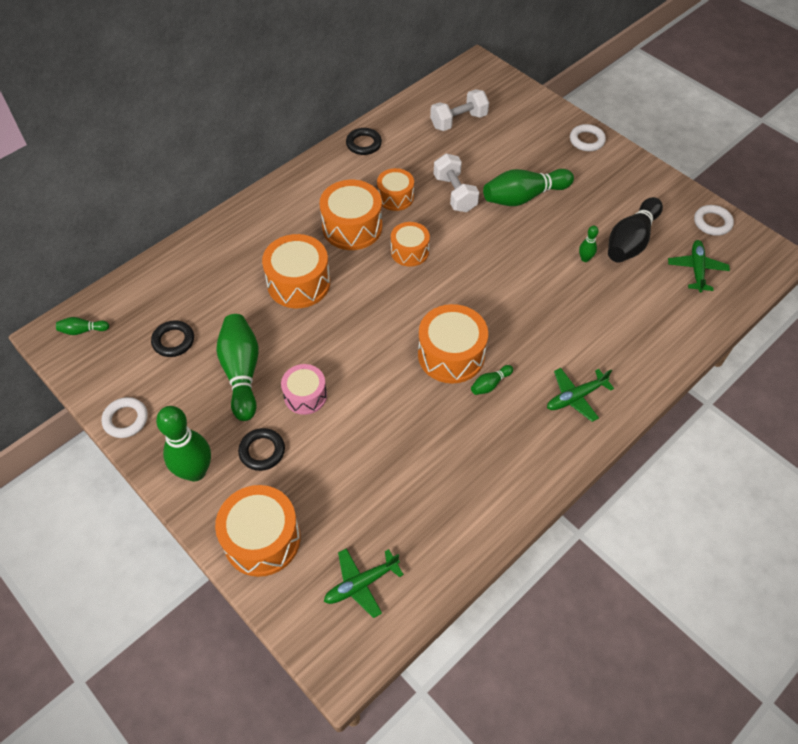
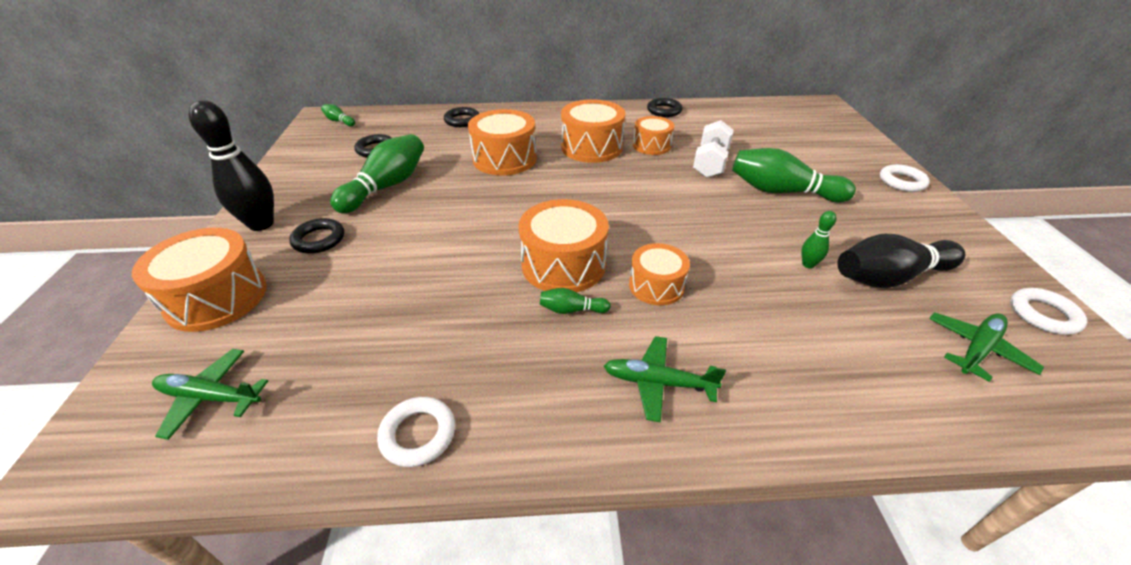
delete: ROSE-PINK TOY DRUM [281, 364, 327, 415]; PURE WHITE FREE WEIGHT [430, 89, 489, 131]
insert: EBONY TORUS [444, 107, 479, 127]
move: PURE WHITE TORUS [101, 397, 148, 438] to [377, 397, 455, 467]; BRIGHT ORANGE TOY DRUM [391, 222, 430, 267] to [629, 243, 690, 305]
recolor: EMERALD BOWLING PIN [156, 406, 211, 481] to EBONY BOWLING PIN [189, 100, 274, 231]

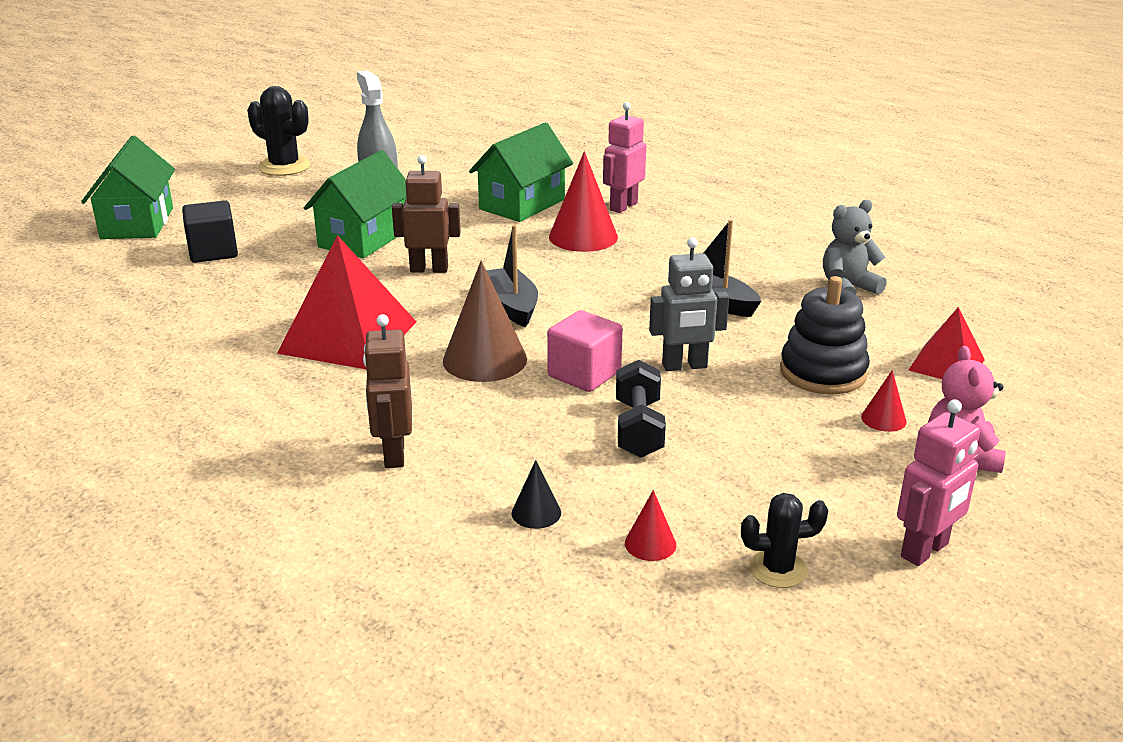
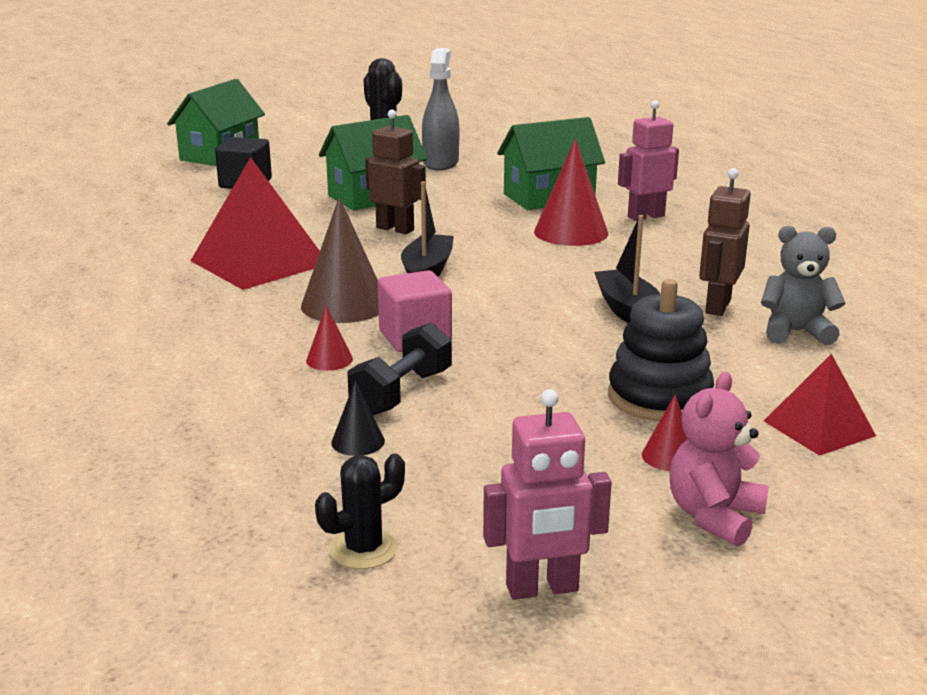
delete: ASH-GREY ROBOT FIGURE [649, 237, 729, 371]
move: BROWN ROBOT FIGURE [363, 314, 412, 468] to [699, 168, 751, 316]; EBONY SOLID CONE [512, 460, 561, 529] to [331, 380, 385, 456]; RED SOLID CONE [625, 490, 676, 561] to [306, 305, 353, 371]
rotate: EBONY SAGUARO CACTUS [741, 493, 828, 588] = [315, 454, 405, 569] 60 degrees counterclockwise

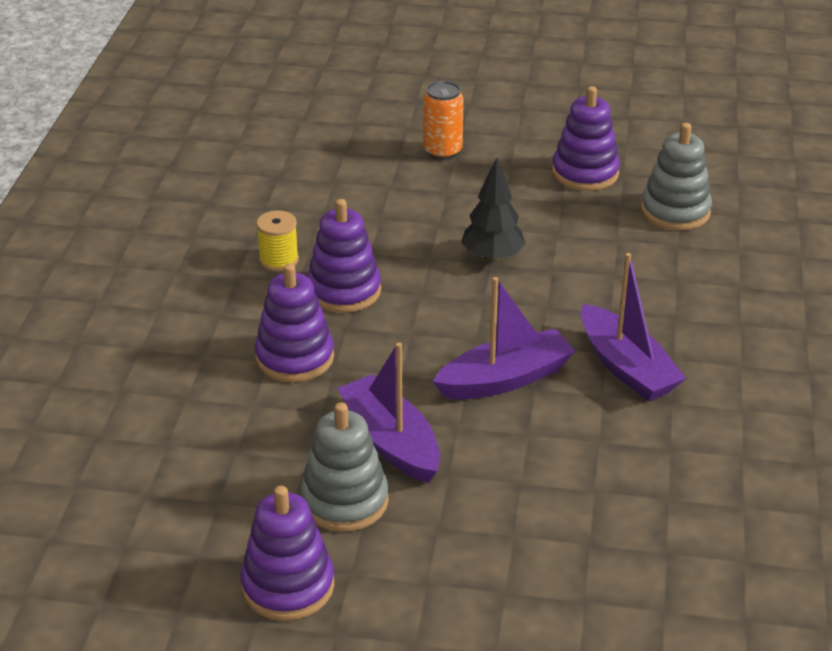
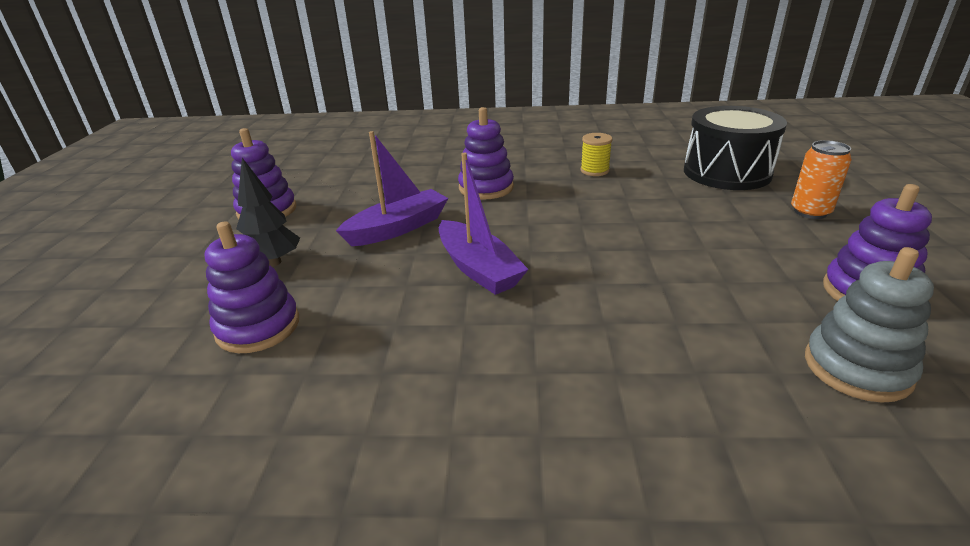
delete: ASH-GREY RING STACKER [300, 402, 389, 532]; ROYAL PURPLE SAILBOAT [581, 253, 687, 401]
insert: EBONY TOY DRUM [684, 106, 787, 190]
move: ROYAL PURPLE RING STACKER [307, 199, 381, 313] to [205, 221, 299, 353]; EBONY TOY TREE [461, 157, 526, 262] to [236, 158, 300, 267]

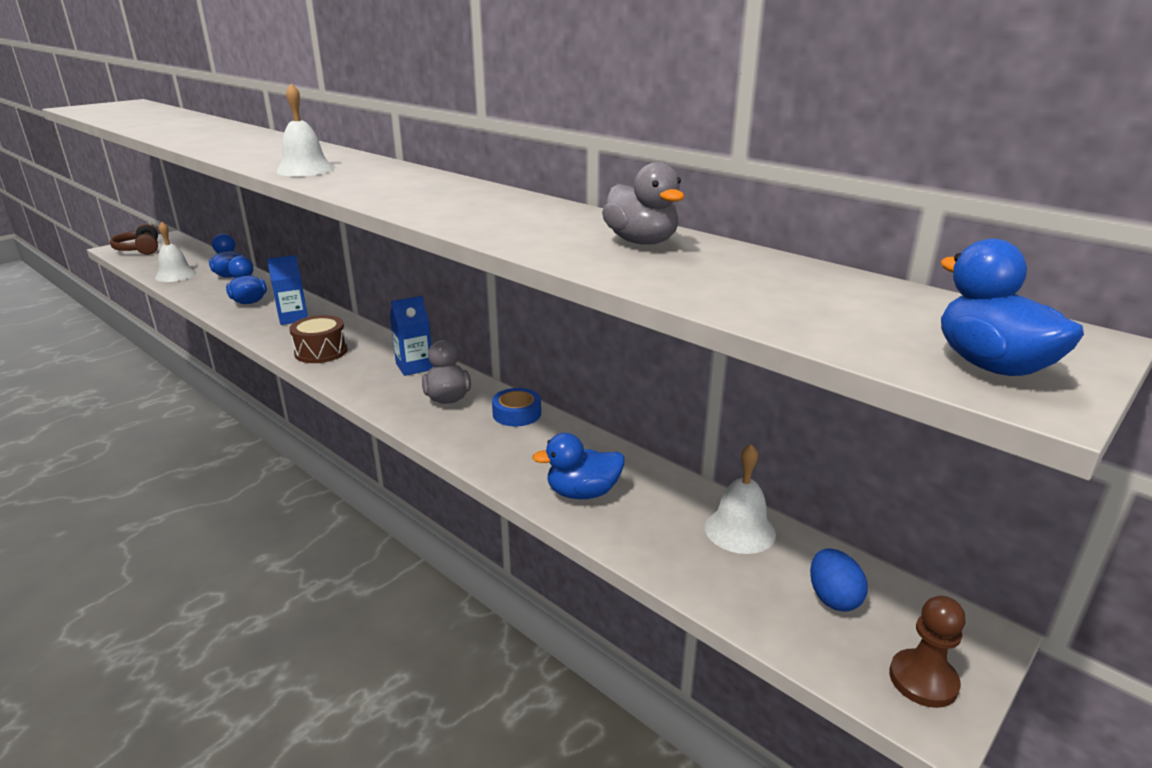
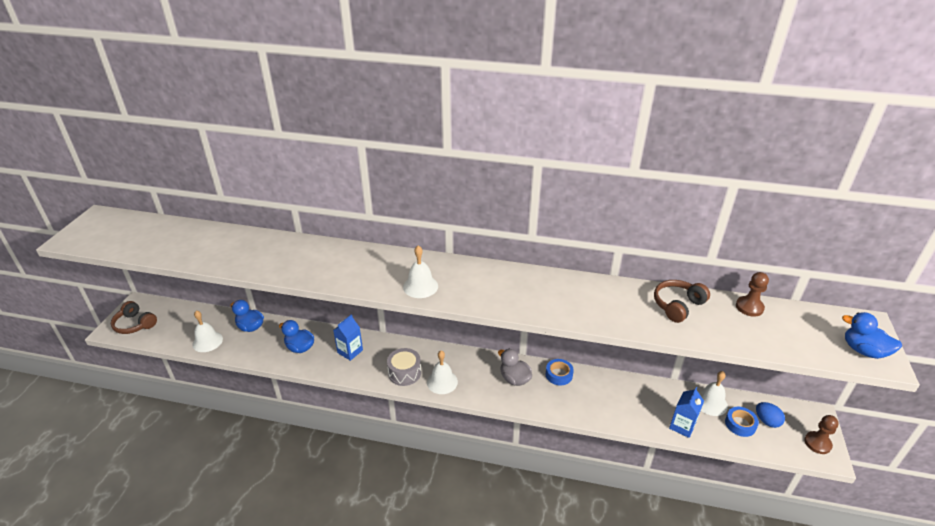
delete: COBALT TOY DUCK [532, 433, 625, 499]
insert: PURE WHITE SCHOOL BELL [427, 351, 458, 394]; COBALT ROLL OF TAPE [725, 407, 759, 437]; BROWN PAWN [736, 272, 769, 317]
move: COBALT JUICE CARTON [390, 296, 433, 376] to [669, 387, 704, 438]
replace: ASH-GREY TOY DUCK [602, 162, 684, 245] to BROWN HEADPHONES [654, 280, 710, 323]
recolor: BROWN TOY DRUM [289, 315, 348, 363] to ASH-GREY TOY DRUM [387, 348, 421, 386]

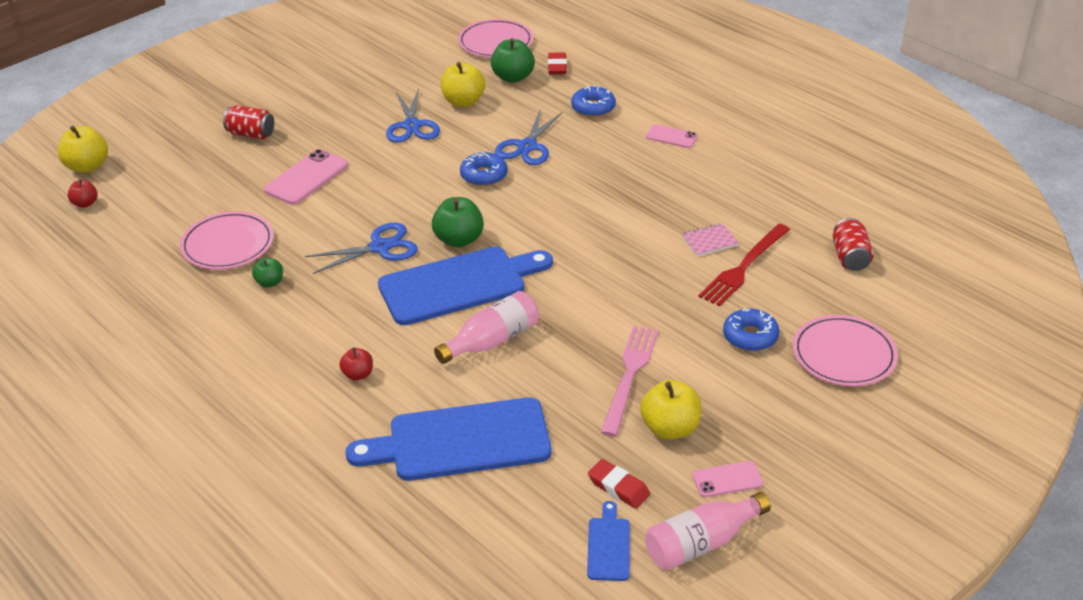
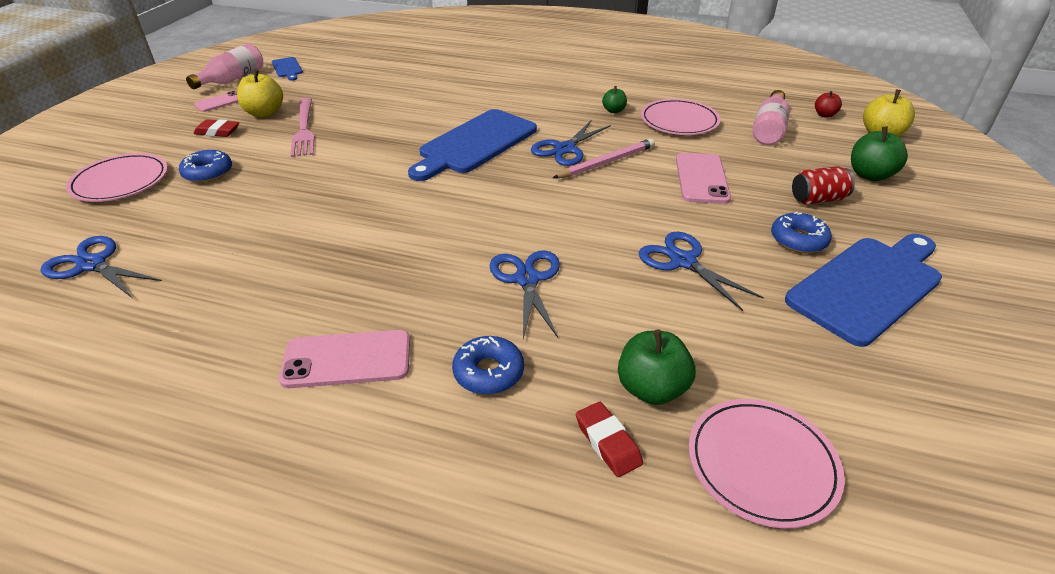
delete: RED APPLE FRUIT [339, 347, 373, 380]; YELLOW APPLE FRUIT [440, 62, 485, 107]; ROSE-PINK NOTEPAD [682, 223, 739, 256]; RED DINNER FORK [698, 224, 790, 307]
insert: ROSE-PINK WOODEN PENCIL [553, 138, 655, 178]
move: COBALT CUTTING BOARD [345, 397, 551, 481] to [785, 234, 942, 347]; EMERALD APPLE FRUIT [432, 197, 484, 248] to [851, 127, 908, 181]; ROSE-PINK BOTTLE [434, 291, 539, 364] to [752, 90, 790, 145]; COBALT DOUGHNUT [460, 152, 508, 186] to [771, 212, 832, 253]; RED PENCIL ERASER [588, 459, 650, 509] to [193, 119, 239, 137]
replace: RED CAN [833, 218, 874, 271] to COBALT SCISSORS [41, 236, 162, 298]
resize: ROSE-PINK PHONE [646, 124, 698, 148] = [279, 330, 410, 388] x1.68

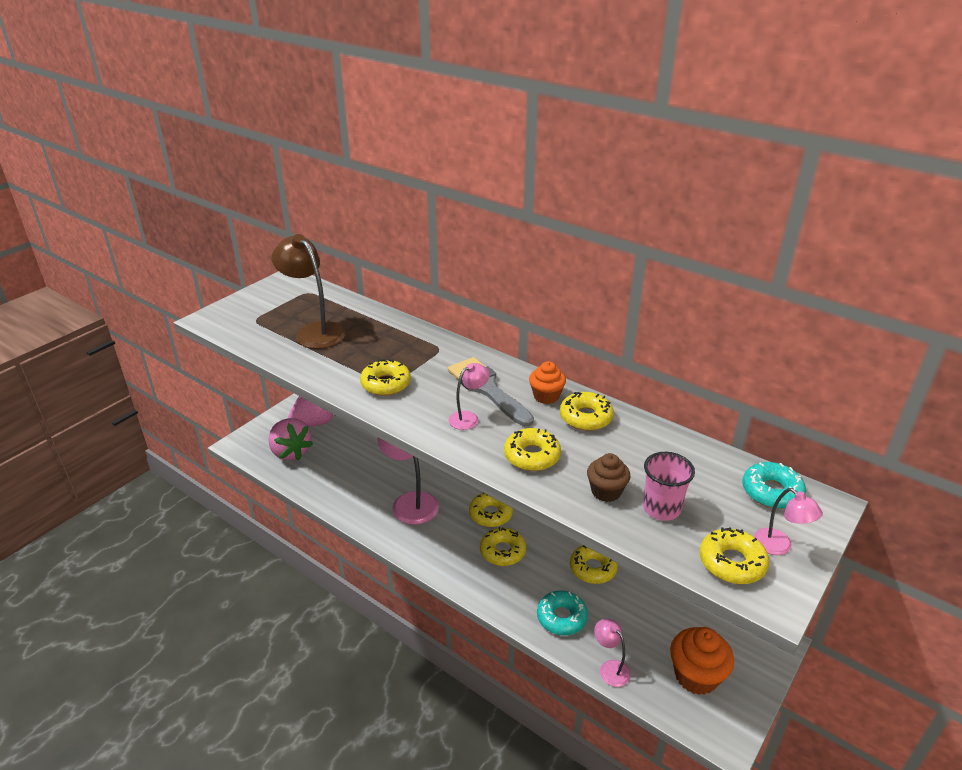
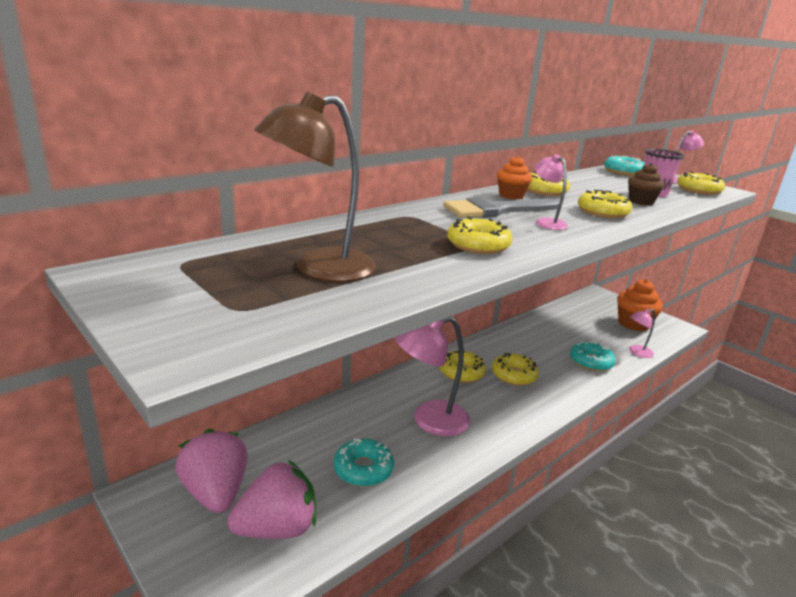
delete: YELLOW DOUGHNUT [570, 545, 618, 584]
insert: AQUA DOUGHNUT [334, 438, 394, 487]

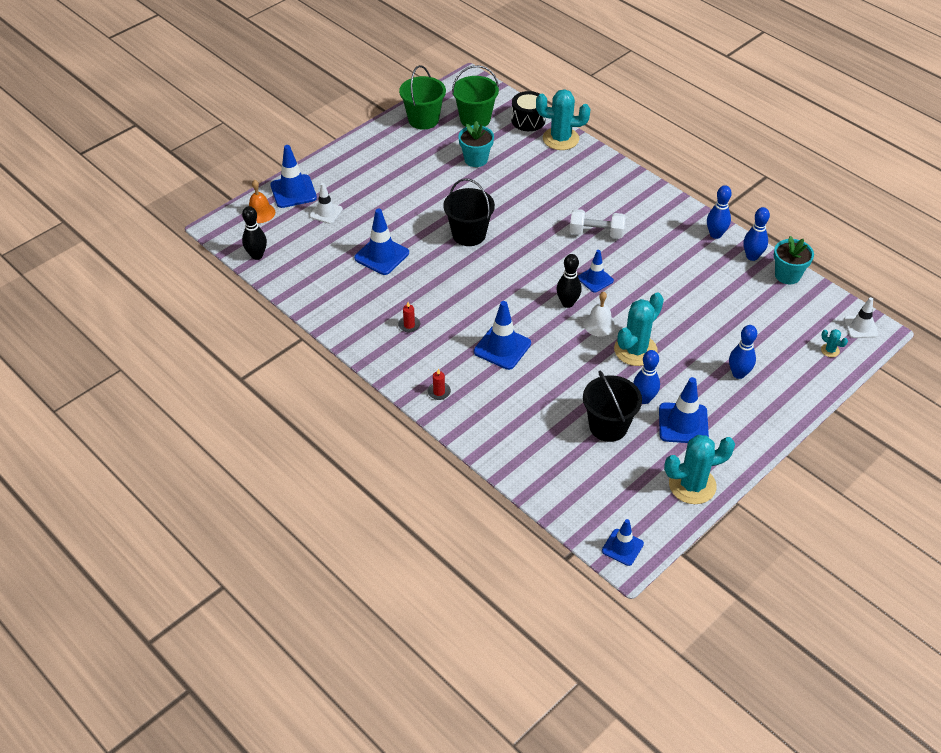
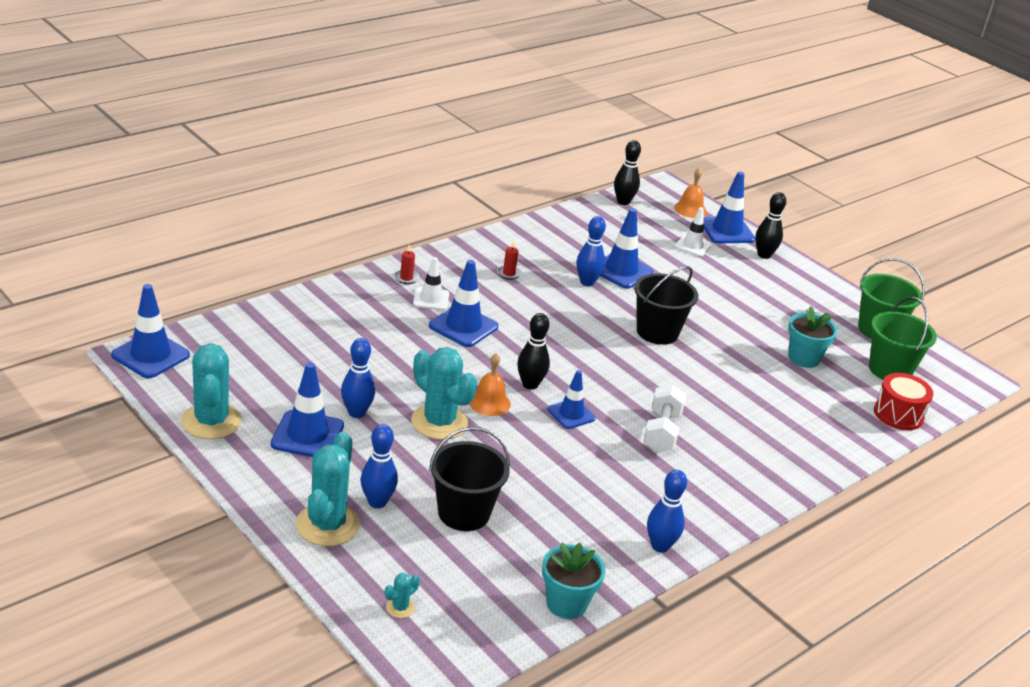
insert: EBONY BOWLING PIN [755, 192, 786, 259]
move: AQUA SAGUARO CACTUS [536, 89, 590, 150] to [296, 432, 360, 546]; EBONY BUCKET [583, 370, 642, 442] to [429, 427, 510, 531]; COBALT BOWLING PIN [743, 207, 770, 261] to [576, 216, 606, 286]; PURE WHITE SAFETY CONE [844, 297, 878, 338] to [413, 257, 449, 310]
recolor: EBONY TOY DRUM [511, 91, 545, 131] to RED TOY DRUM [874, 373, 933, 430]; PURE WHITE SCHOOL BELL [583, 292, 616, 337] to BRIGHT ORANGE SCHOOL BELL [469, 353, 511, 416]
resize: COBALT SAFETY CONE [602, 519, 644, 566] = [111, 284, 190, 378] x1.55

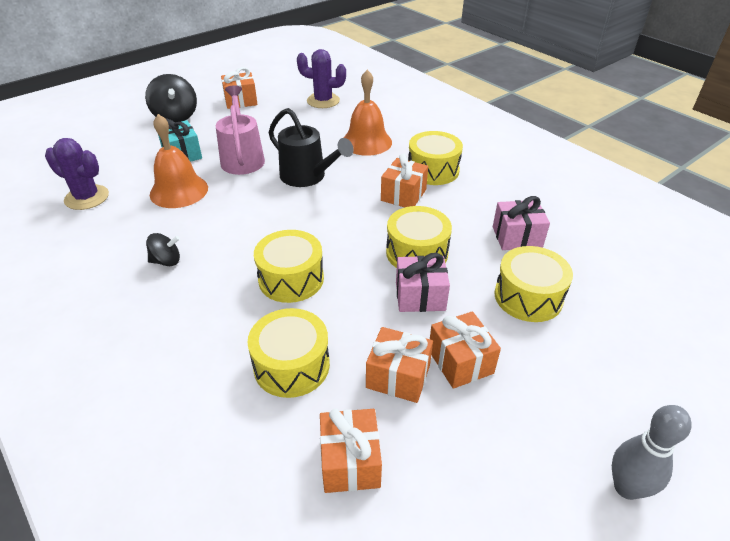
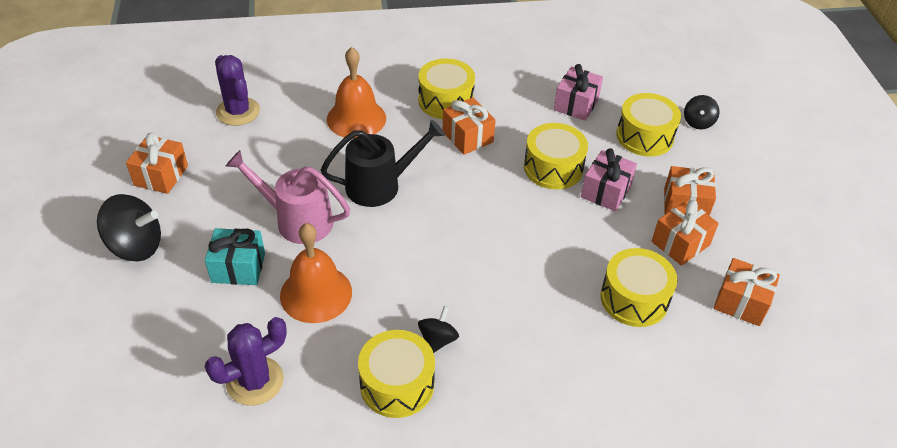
delete: ASH-GREY BOWLING PIN [612, 405, 692, 500]
insert: EBONY TOY TOP [684, 95, 720, 129]
move: YELLOW TOY DRUM [254, 230, 324, 303] to [358, 330, 435, 418]
rotate: ROYAL PURPLE SAGUARO CACTUS [297, 49, 346, 108] = [215, 55, 260, 126] 75 degrees counterclockwise

